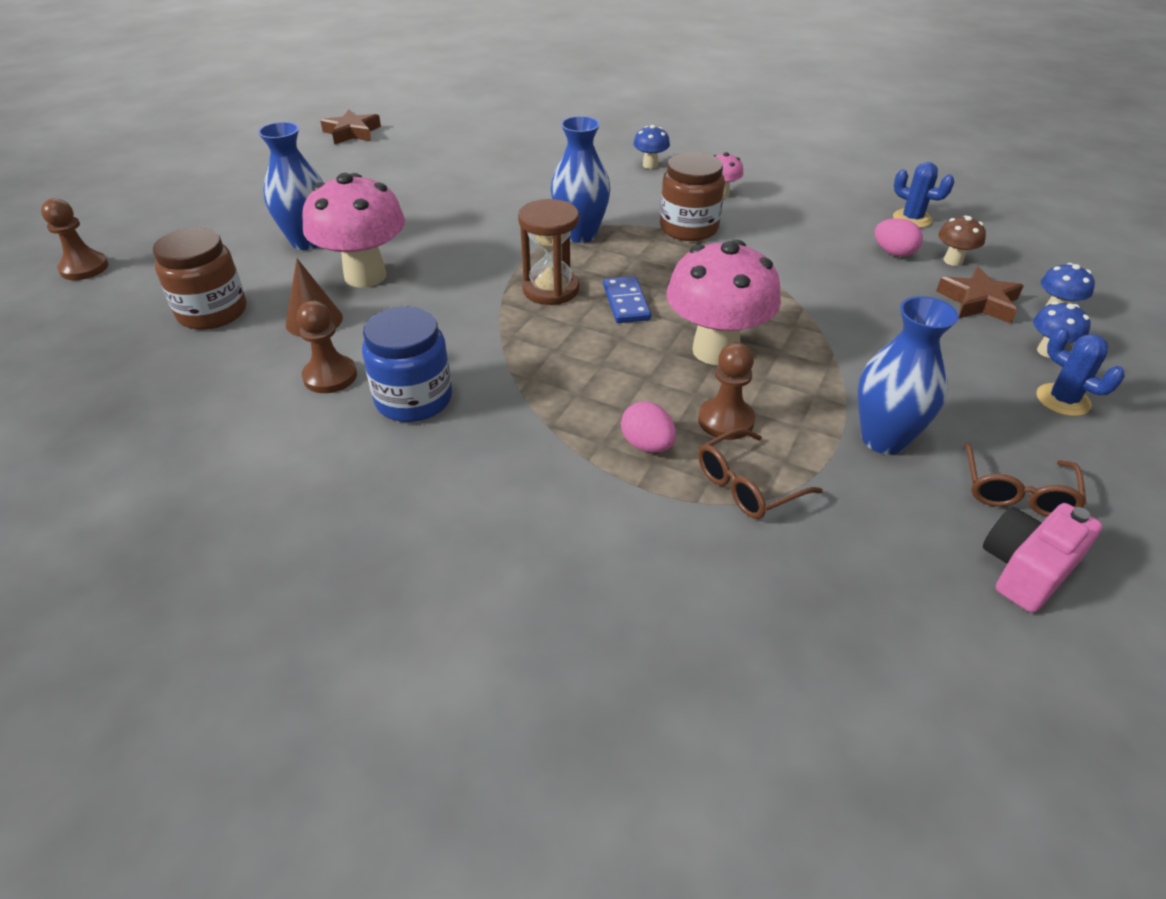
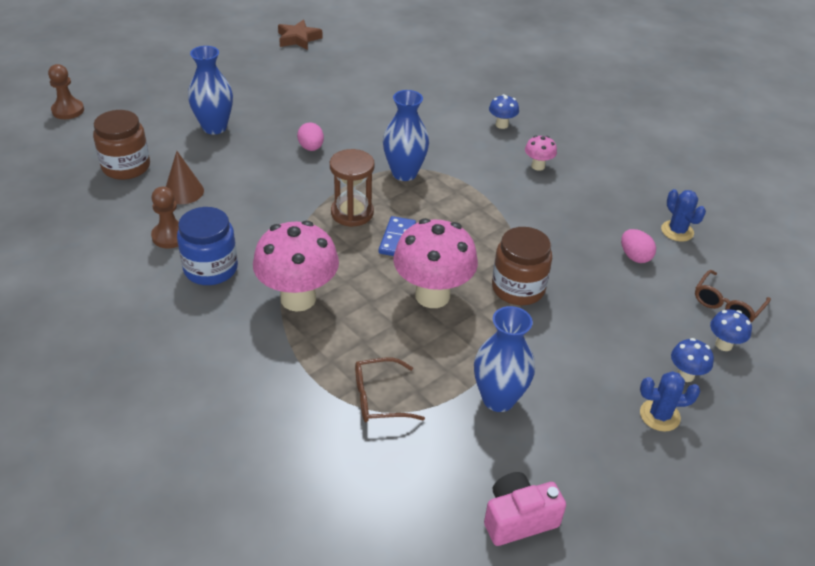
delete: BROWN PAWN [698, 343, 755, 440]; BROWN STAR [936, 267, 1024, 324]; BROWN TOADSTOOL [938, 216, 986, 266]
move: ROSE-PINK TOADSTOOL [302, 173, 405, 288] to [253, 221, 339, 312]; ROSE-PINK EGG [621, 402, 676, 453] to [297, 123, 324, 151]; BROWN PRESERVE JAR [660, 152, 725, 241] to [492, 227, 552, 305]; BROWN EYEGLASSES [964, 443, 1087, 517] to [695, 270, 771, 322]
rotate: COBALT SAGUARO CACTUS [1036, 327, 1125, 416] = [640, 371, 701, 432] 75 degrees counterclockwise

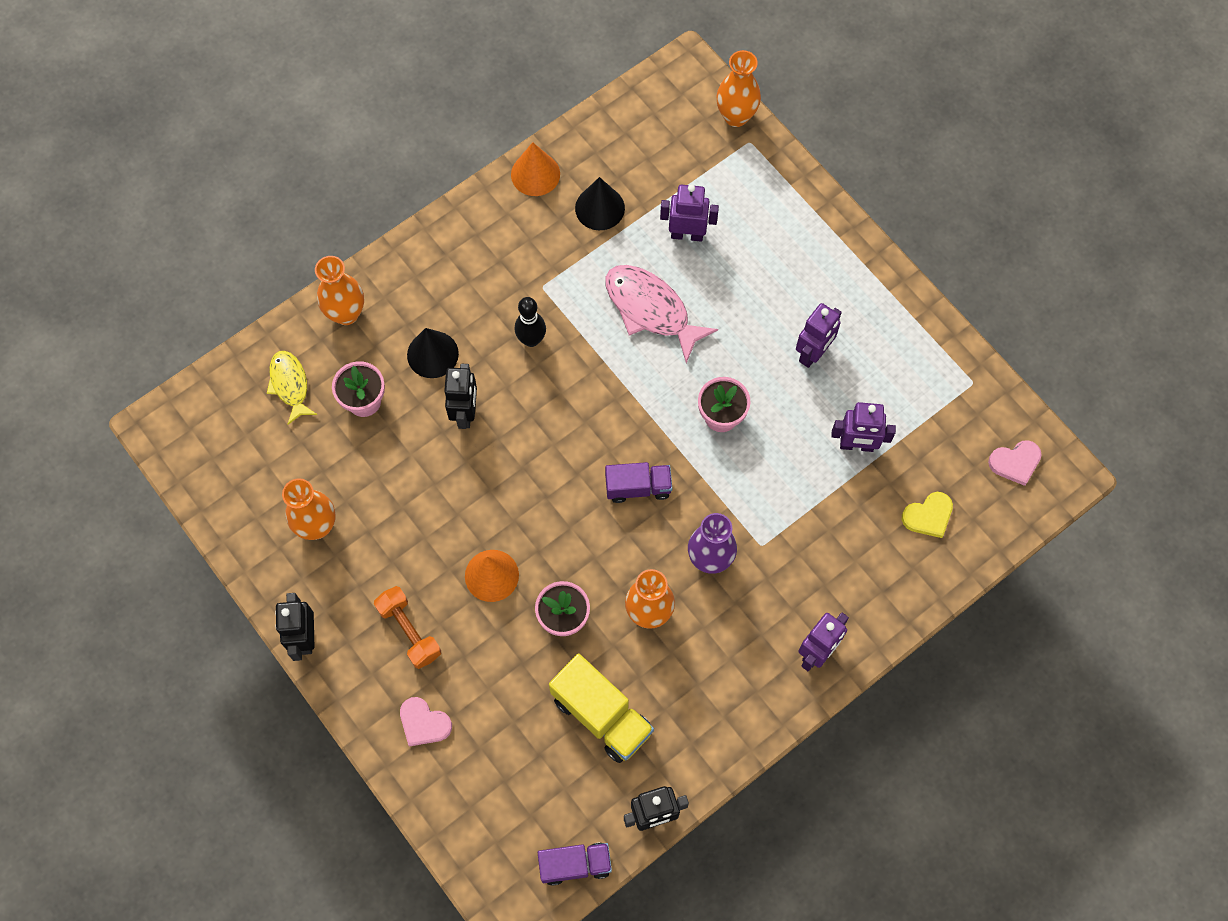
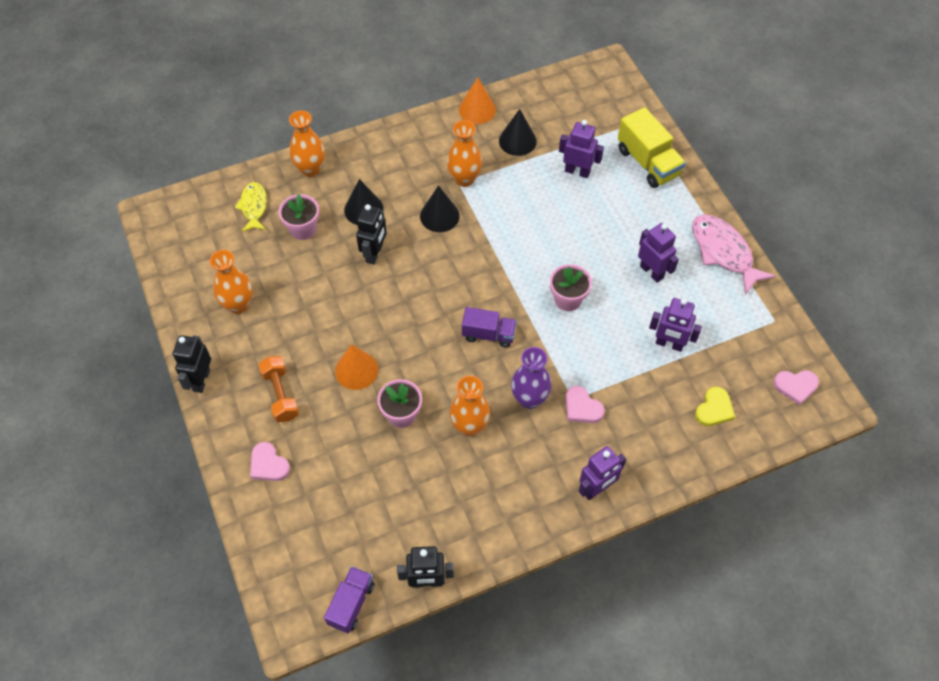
insert: ROSE-PINK HEART [565, 386, 605, 423]
move: YELLOW LORRY [549, 654, 654, 763] to [618, 107, 686, 188]; ROSE-PINK TOY FISH [605, 265, 718, 363] to [692, 215, 776, 295]; BRIGHT ORANGE FLOWER VASE [716, 50, 761, 127] to [447, 120, 482, 187]
replace: EBONY BOWLING PIN [515, 297, 546, 347] to EBONY SOLID CONE [420, 185, 460, 232]
rotate: ROYAL PURPLE LORRY [538, 842, 612, 886] = [324, 566, 374, 633] 75 degrees counterclockwise; ROYAL PURPLE ROBOT FIGURE [796, 303, 842, 368] = [638, 223, 679, 283] 90 degrees counterclockwise; YELLOW HEART [902, 492, 953, 538] = [695, 387, 735, 426] 45 degrees counterclockwise

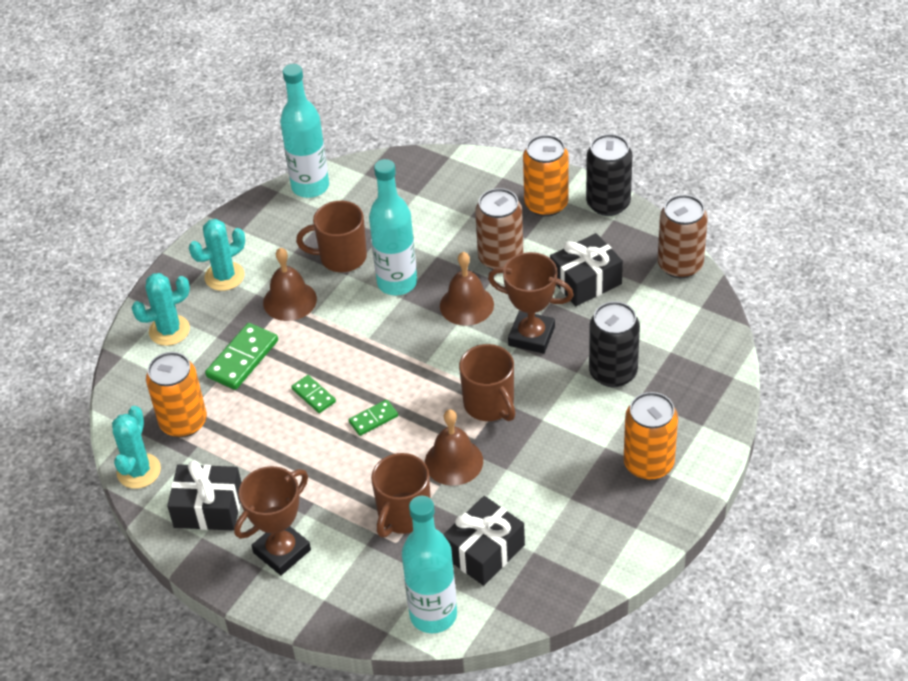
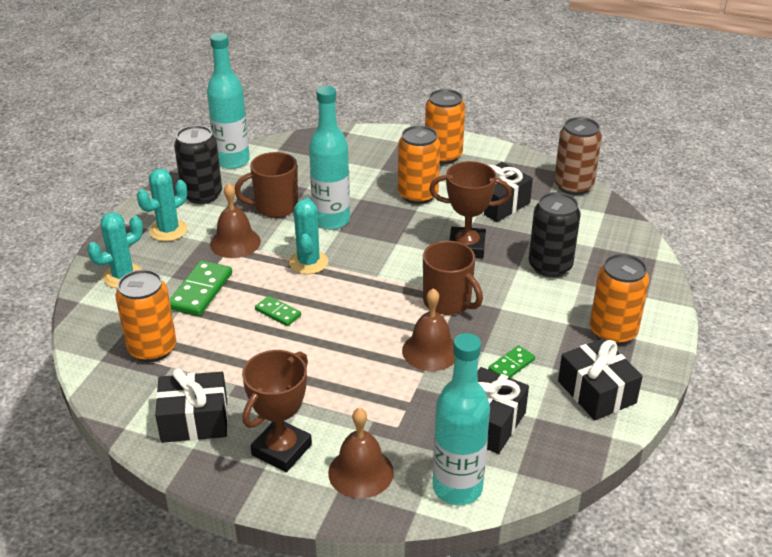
delete: BROWN MUG [371, 453, 431, 537]
insert: EBONY PRESENT [558, 338, 643, 420]
move: AQUA SAGUARO CACTUS [112, 406, 161, 489] to [289, 198, 328, 274]; EMERALD DOMINO [349, 400, 398, 436] to [488, 345, 535, 378]; BROWN SCHOOL BELL [440, 252, 494, 326] to [328, 408, 394, 498]; EBONY CAN [586, 134, 633, 216] to [174, 125, 222, 204]
recolor: BROWN CAN [475, 188, 523, 270] to BRIGHT ORANGE CAN [398, 125, 440, 204]

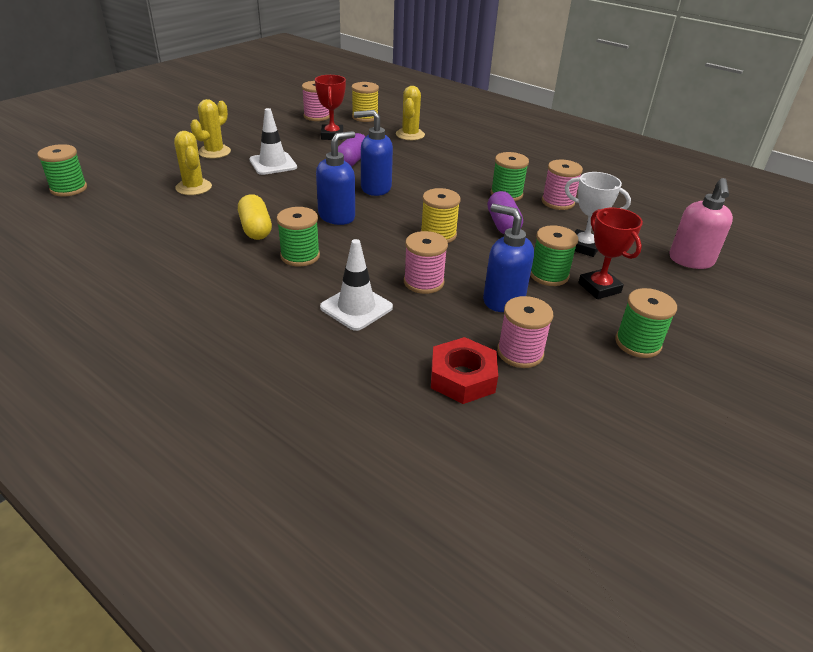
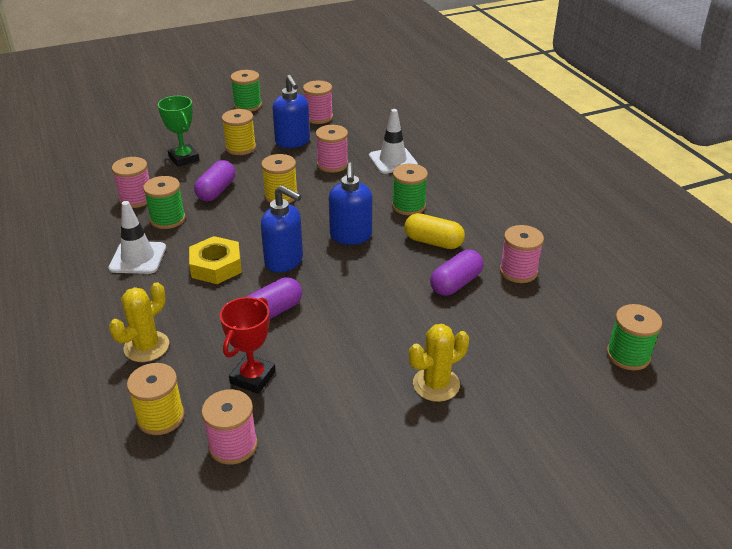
delete: YELLOW SAGUARO CACTUS [174, 131, 212, 195]; RED NUT [431, 337, 498, 404]; RED TROPHY [578, 208, 643, 299]; ROSE-PINK PUMP BOTTLE [670, 178, 733, 269]
insert: YELLOW NUT [189, 236, 242, 284]; ROYAL PURPLE PILL SHAPE [430, 250, 484, 296]; ROSE-PINK SPOOL [500, 225, 544, 283]
move: PURE WHITE SAFETY CONE [249, 108, 297, 175] to [109, 201, 166, 274]
recolor: EMERALD SPOOL [530, 225, 578, 286] to YELLOW SPOOL [222, 109, 256, 155]; PURE WHITE TROPHY [565, 172, 631, 257] to EMERALD TROPHY [158, 96, 199, 167]
rotate: YELLOW PILL SHAPE [238, 194, 272, 240] = [404, 213, 465, 249] 75 degrees counterclockwise; COBALT PUMP BOTTLE [316, 131, 355, 225] = [329, 163, 372, 245] 75 degrees counterclockwise

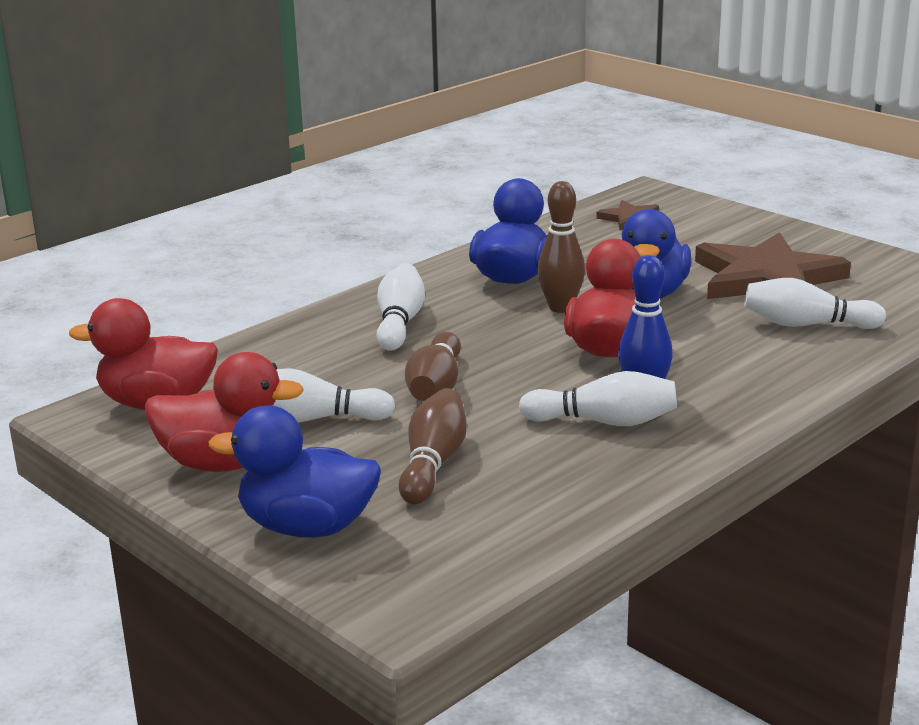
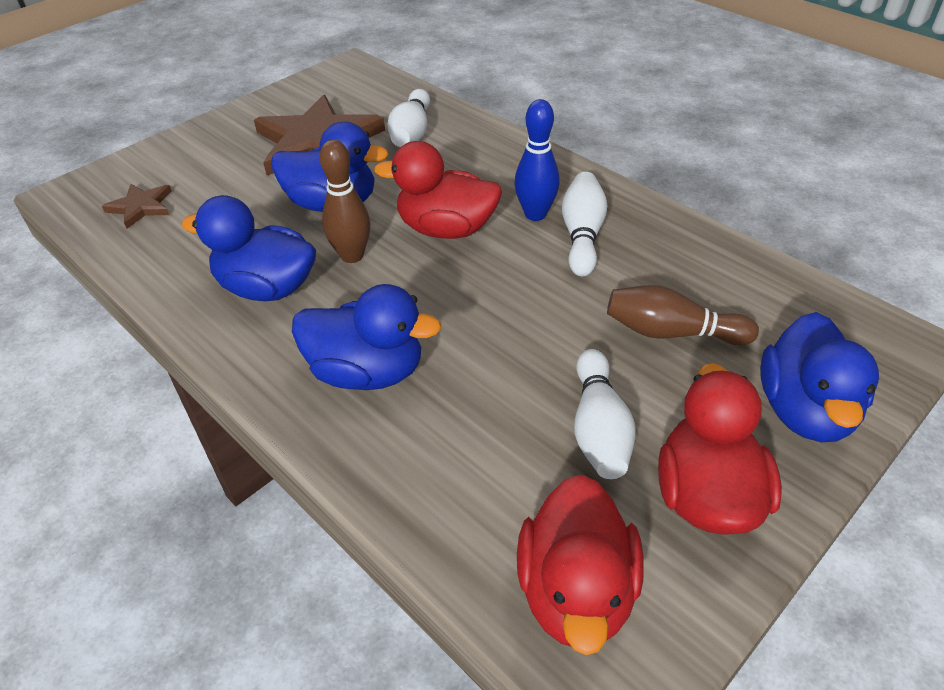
delete: BROWN BOWLING PIN [405, 332, 461, 401]
replace: PURE WHITE BOWLING PIN [377, 263, 425, 351] to COBALT TOY DUCK [292, 284, 441, 390]

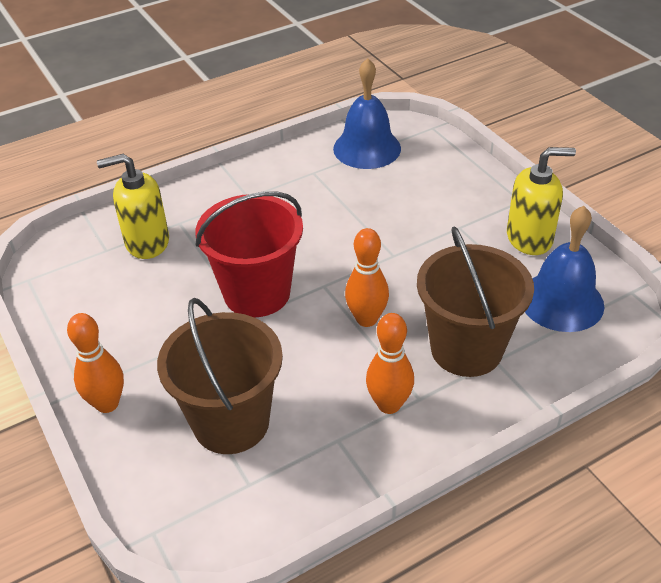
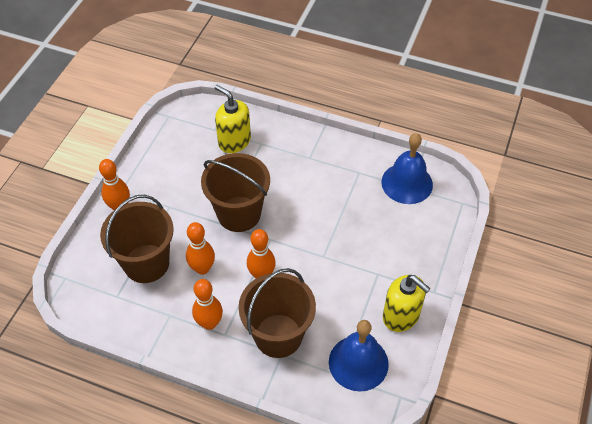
insert: BRIGHT ORANGE BOWLING PIN [186, 222, 215, 275]
recolor: RED BUCKET [195, 191, 303, 317] to BROWN BUCKET [201, 153, 270, 232]

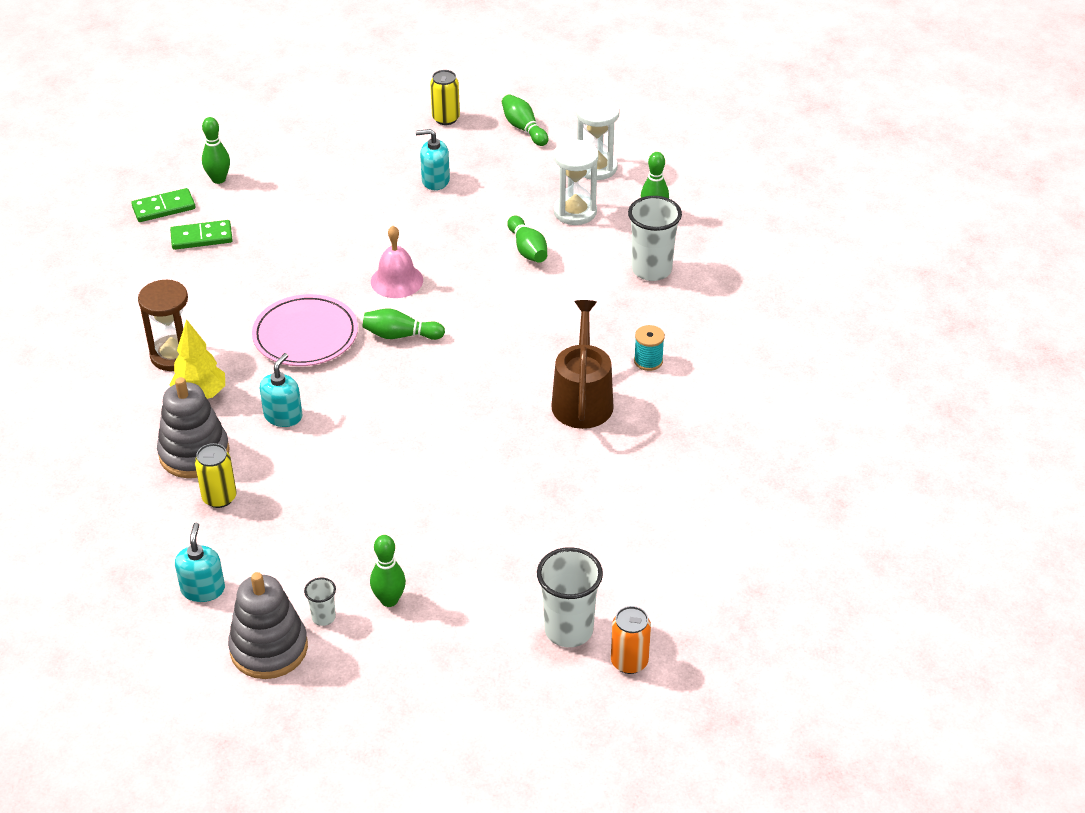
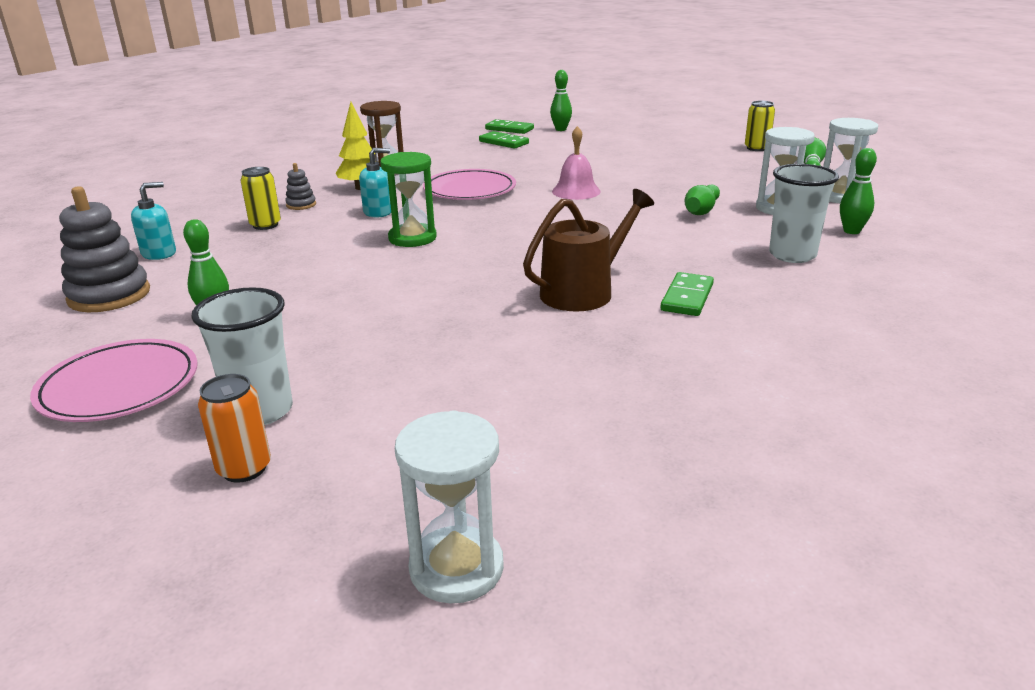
delete: PURE WHITE BEAKER [304, 578, 336, 626]; EMERALD BOWLING PIN [362, 309, 445, 340]; AQUA PUMP BOTTLE [416, 129, 450, 190]
insert: ROSE-PINK FLAT DISH [30, 339, 198, 422]; EMERALD SAND TIMER [380, 152, 437, 247]; PURE WHITE SAND TIMER [395, 410, 504, 603]
replace: AQUA SPOOL [634, 325, 665, 371] to EMERALD DOMINO [660, 272, 714, 316]
resize: ASH-GREY RING STACKER [157, 377, 230, 478] = [285, 163, 316, 210] x0.49

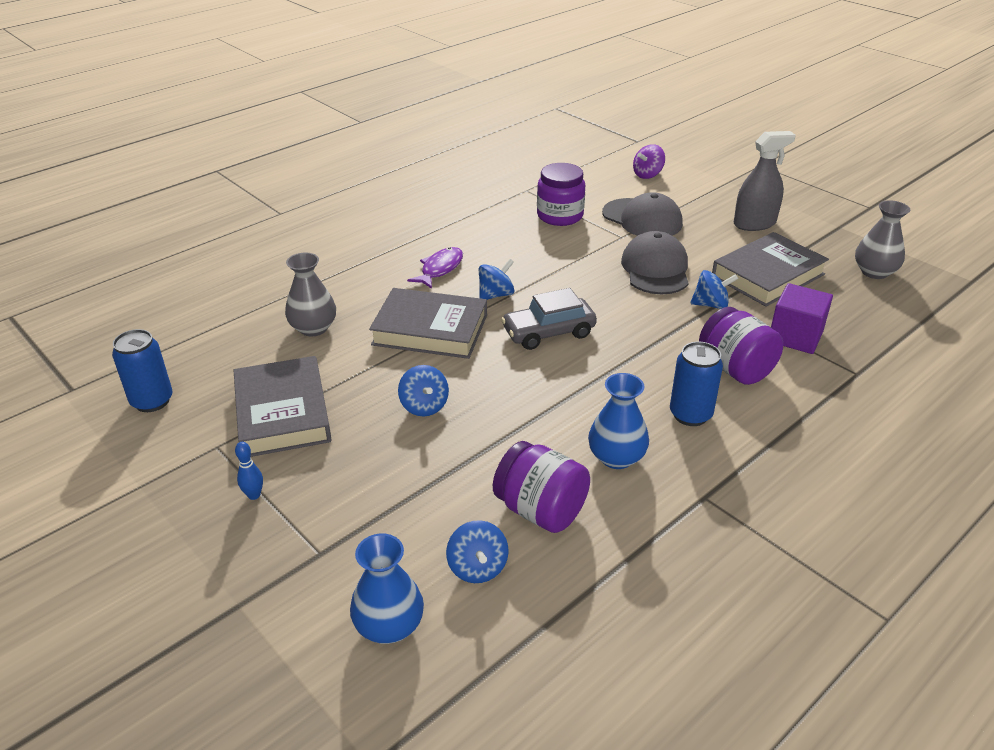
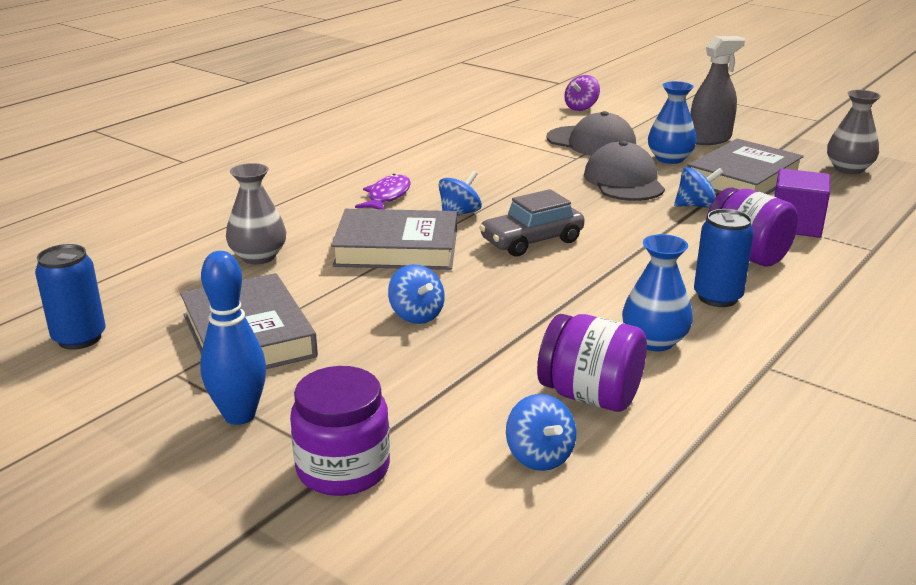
move: COBALT FLOWER VASE [350, 533, 424, 644] to [648, 81, 697, 164]; ROYAL PURPLE PRESERVE JAR [537, 163, 585, 226] to [290, 366, 390, 496]
resize: COBALT BOWLING PIN [235, 442, 263, 500] = [200, 251, 266, 425] x2.06

